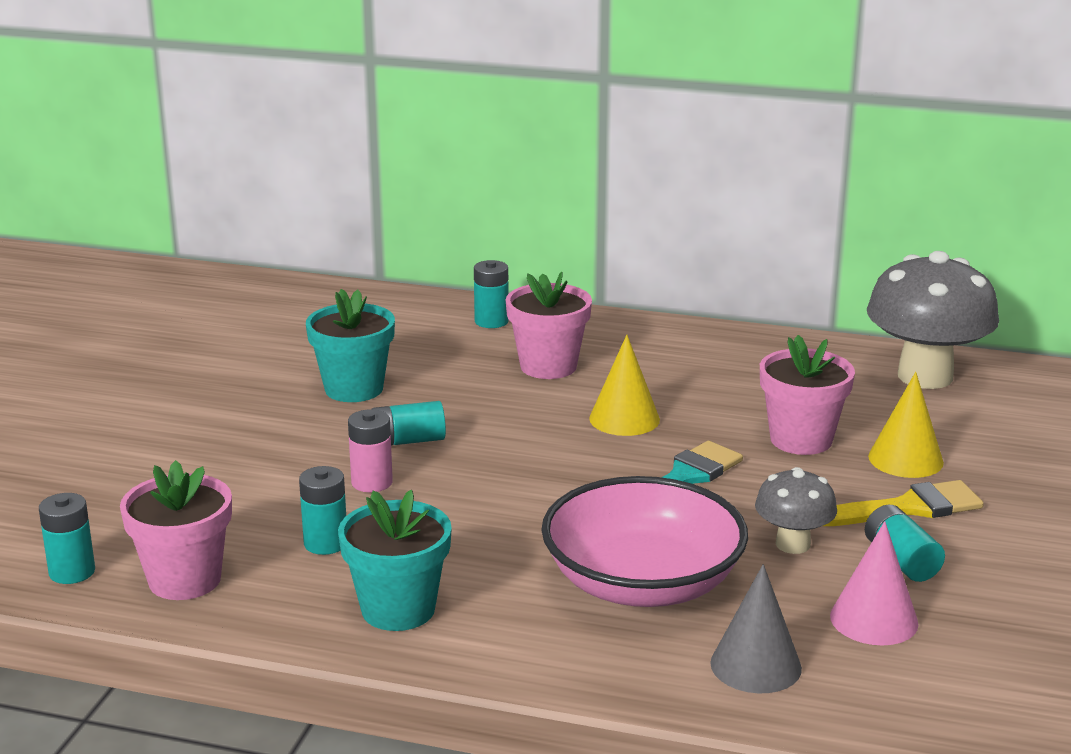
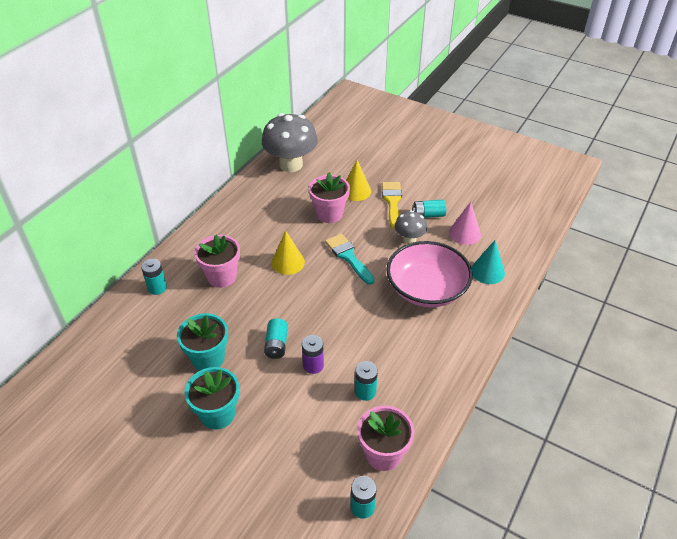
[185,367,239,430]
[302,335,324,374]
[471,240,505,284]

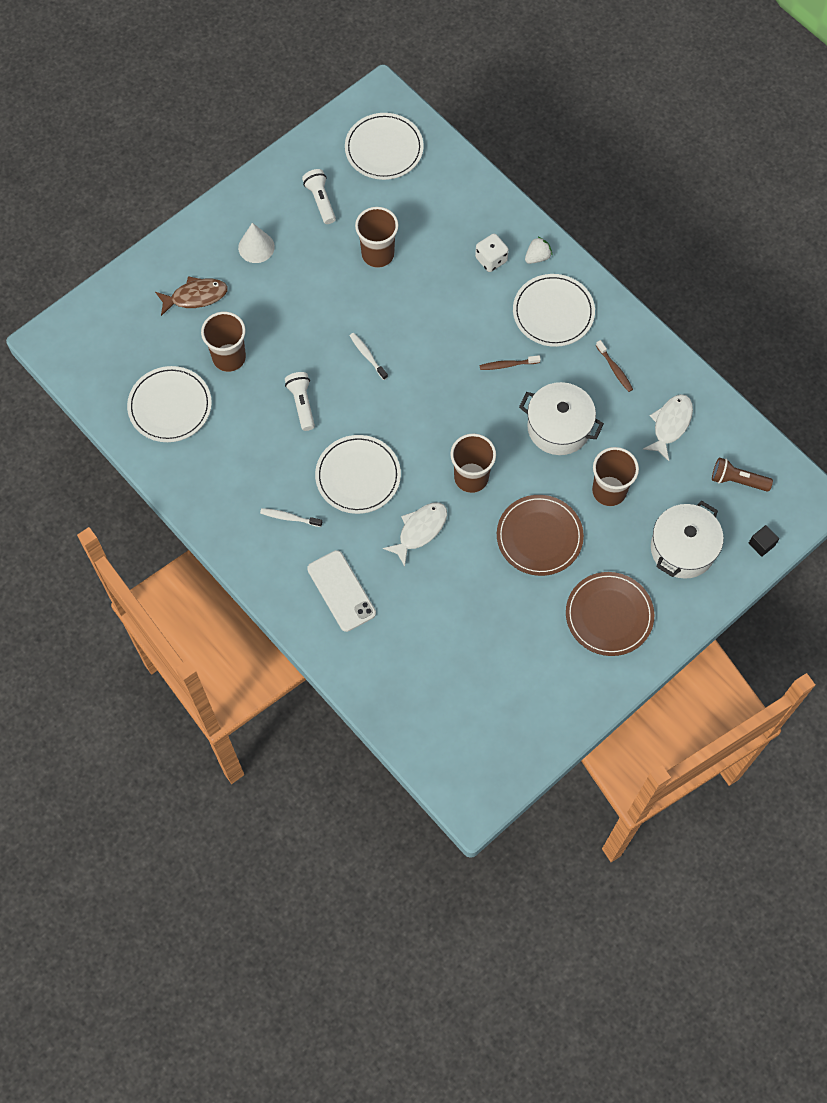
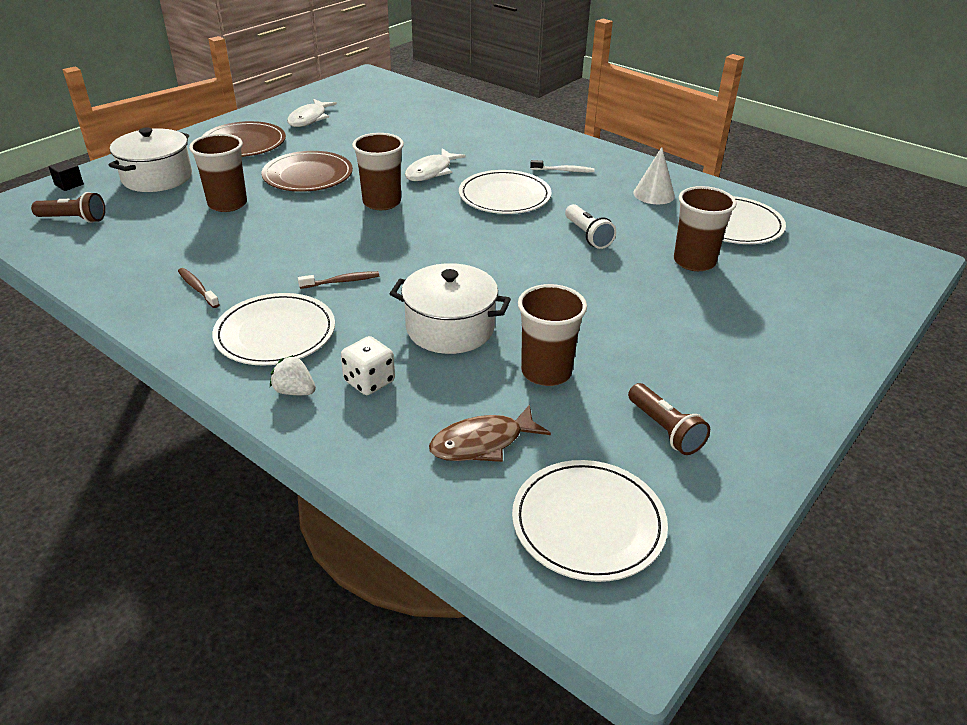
[270,355,316,395]
[287,99,337,127]
[390,263,511,354]
[429,404,551,462]
[628,383,710,455]
[633,147,675,204]
[307,550,376,632] (first image)
[350,333,388,380] (first image)

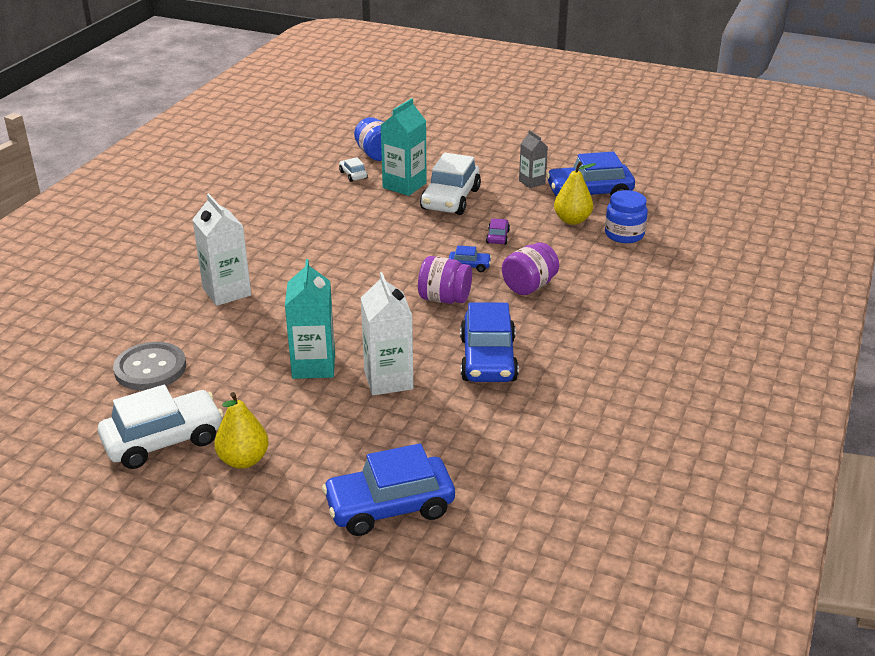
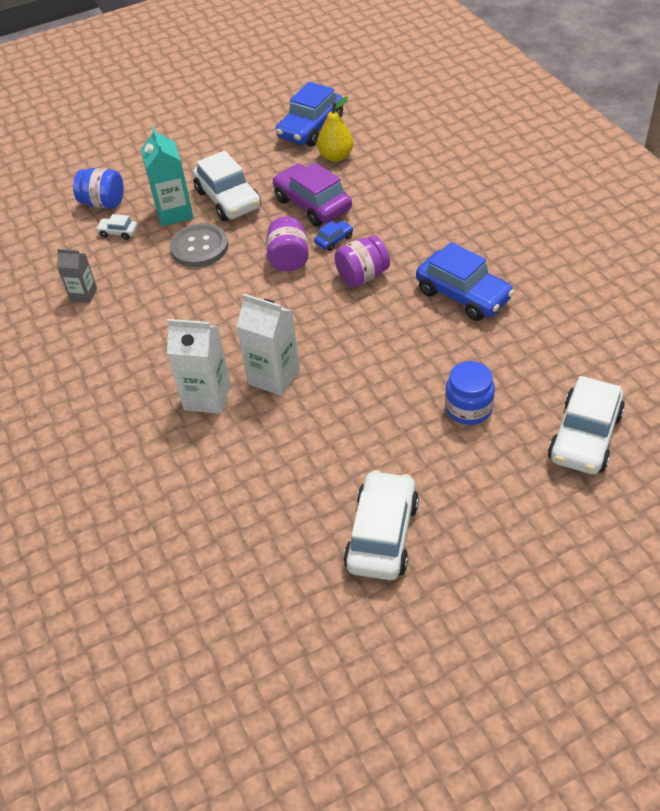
[57,249,97,303]
[170,223,229,267]
[236,294,300,396]
[266,216,309,271]
[272,162,352,227]
[445,361,495,425]
[548,376,625,474]
[214,392,269,469] (first image)
[285,259,335,379] (first image)

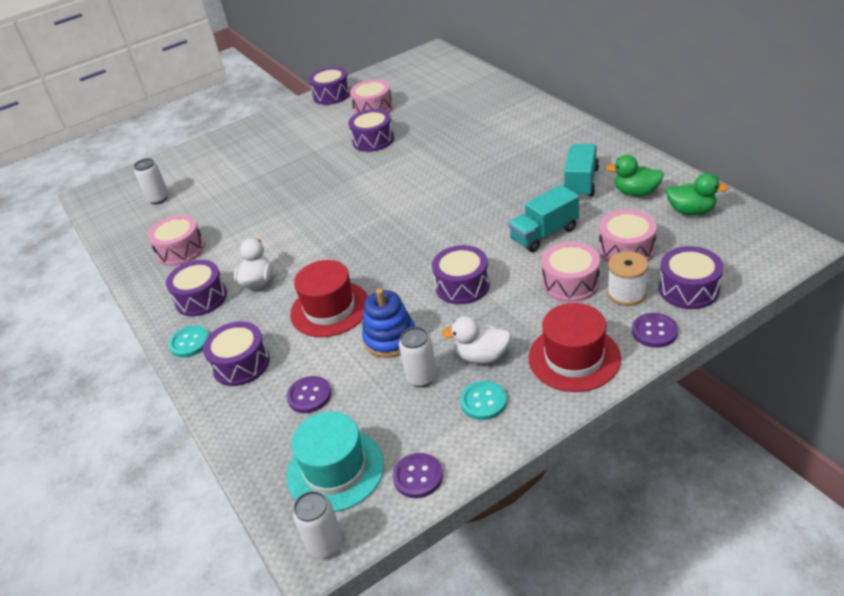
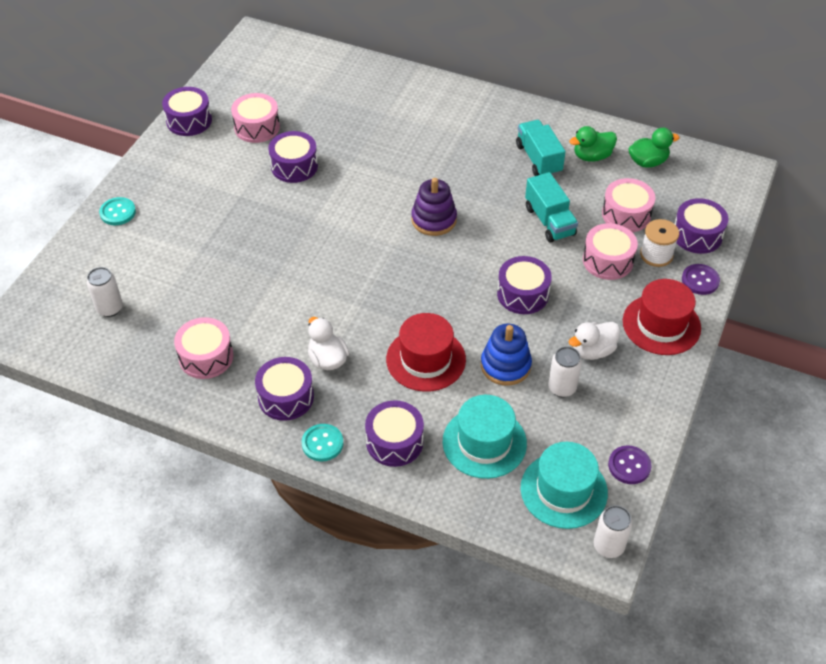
[99,197,136,225]
[411,178,457,236]
[443,395,527,479]
[525,172,578,243]

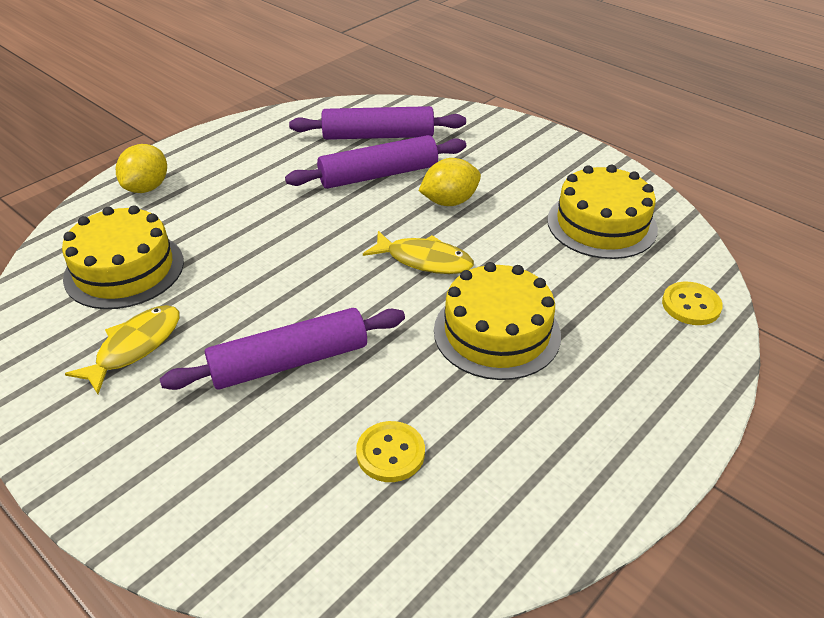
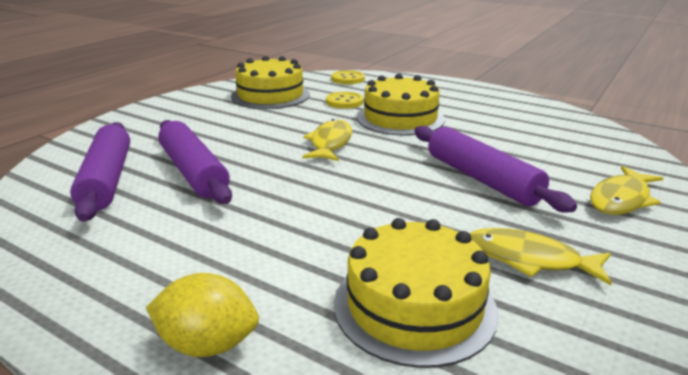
[326,92,364,109]
[590,166,663,215]
[418,158,481,206] (first image)

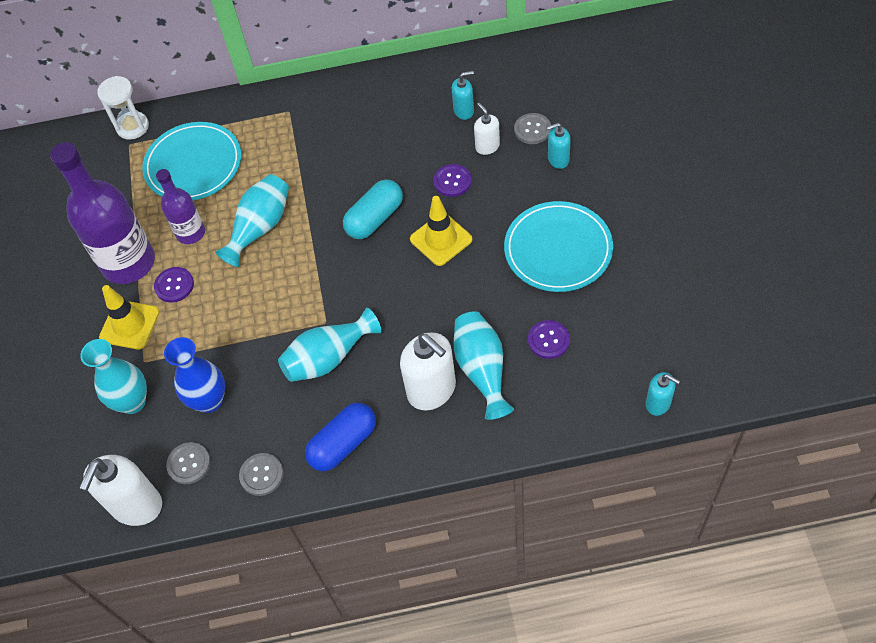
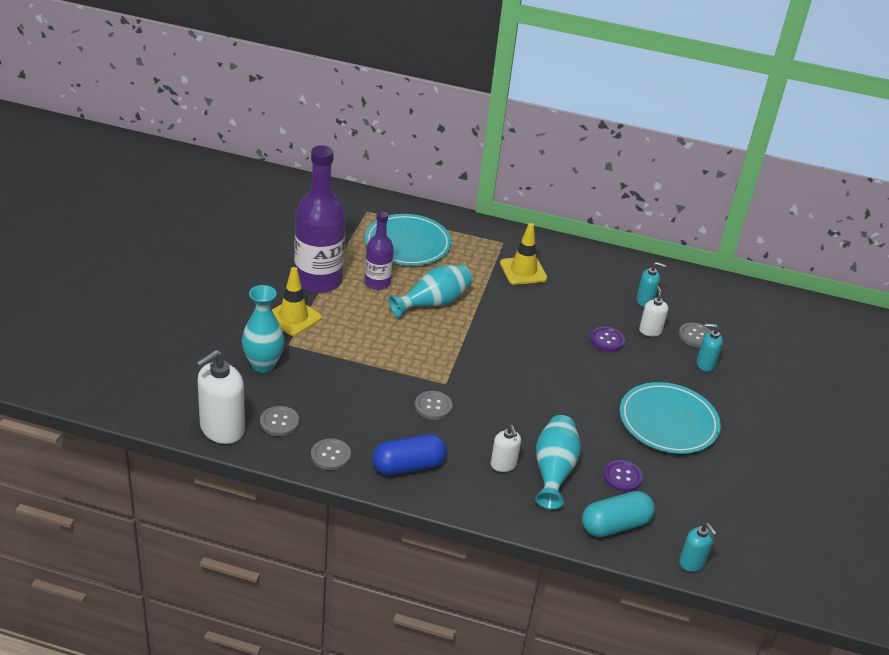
[415,391,452,420]
[491,425,521,472]
[500,223,547,285]
[582,491,655,537]
[97,76,149,140] (first image)
[154,267,194,303] (first image)
[164,337,225,413] (first image)

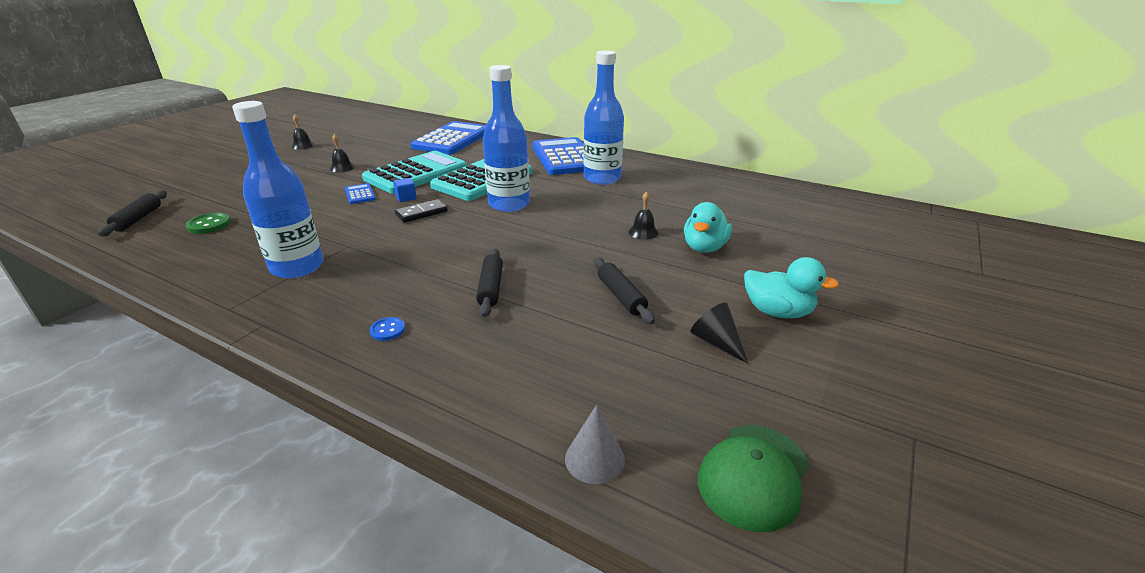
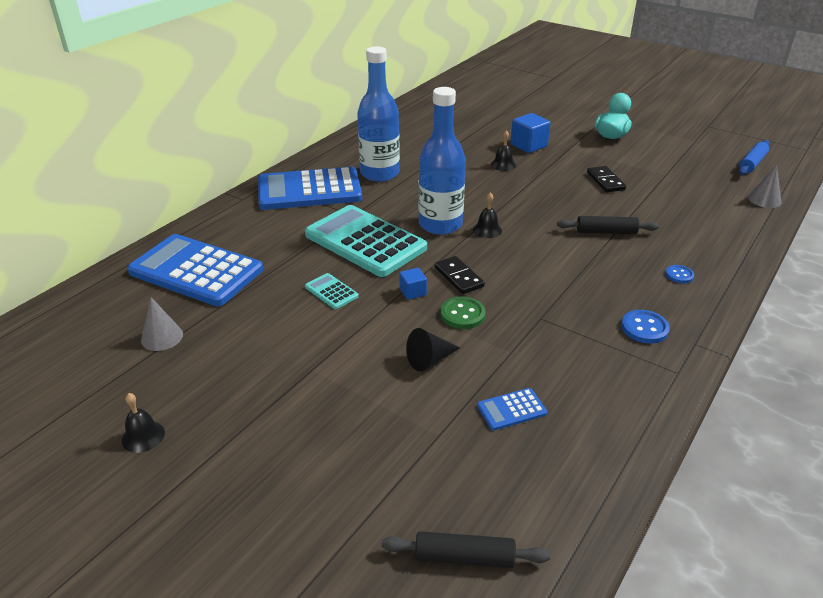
[141,297,183,351]
[305,273,359,309]
[406,328,460,371]
[440,297,486,329]
[473,192,502,238]
[477,388,547,431]
[510,113,551,153]
[587,166,626,192]
[621,310,670,344]
[738,140,770,175]
[232,101,323,278] (first image)

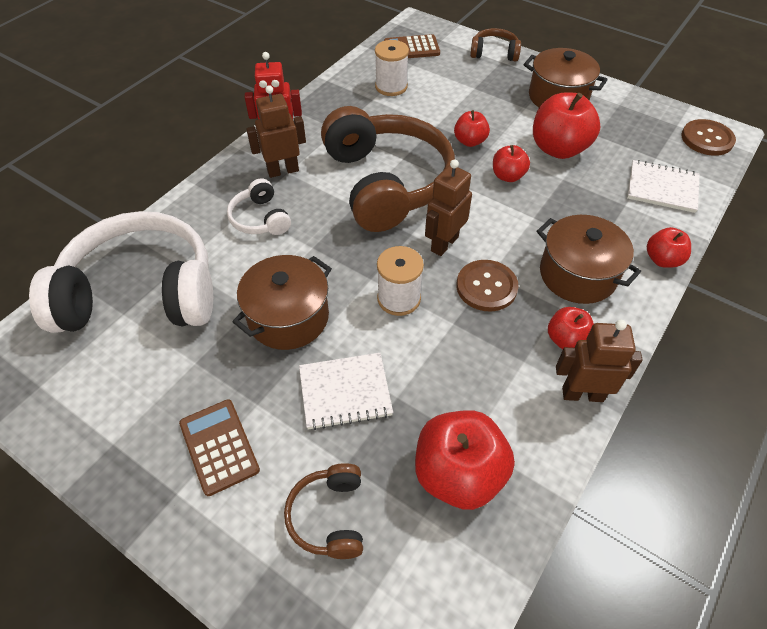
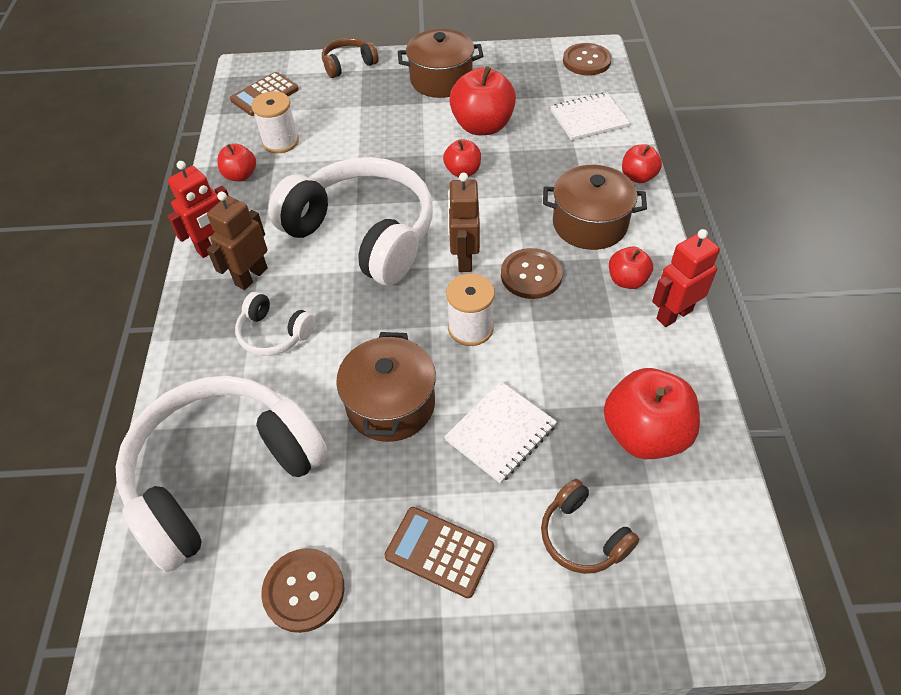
[217,144,256,181]
[261,548,344,633]
[268,157,433,286]
[652,229,720,327]

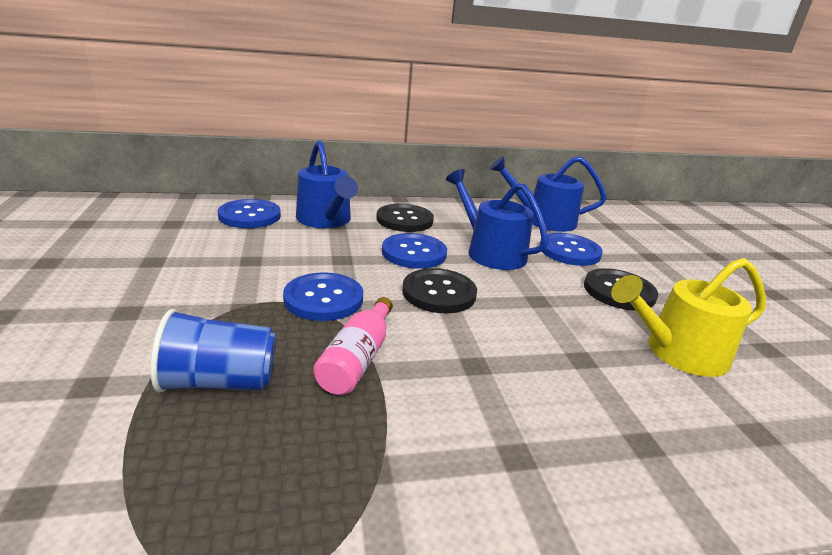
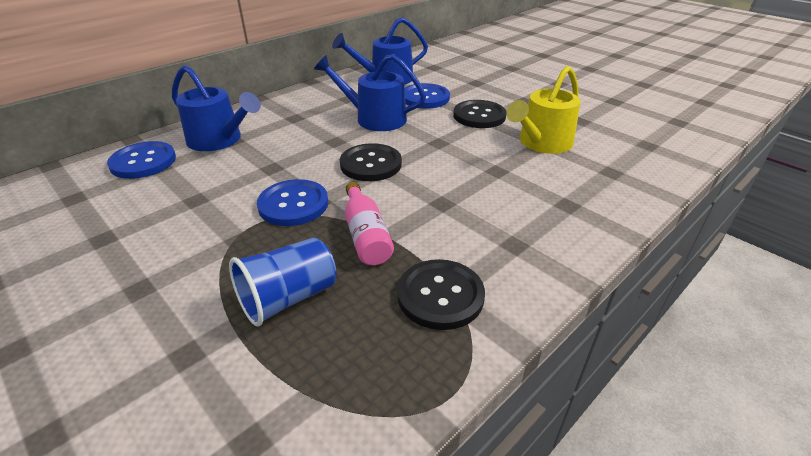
[397,259,485,330]
[382,233,447,269] (first image)

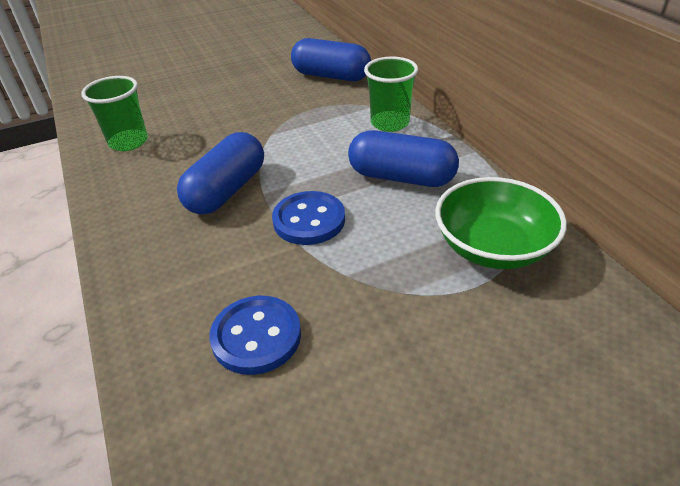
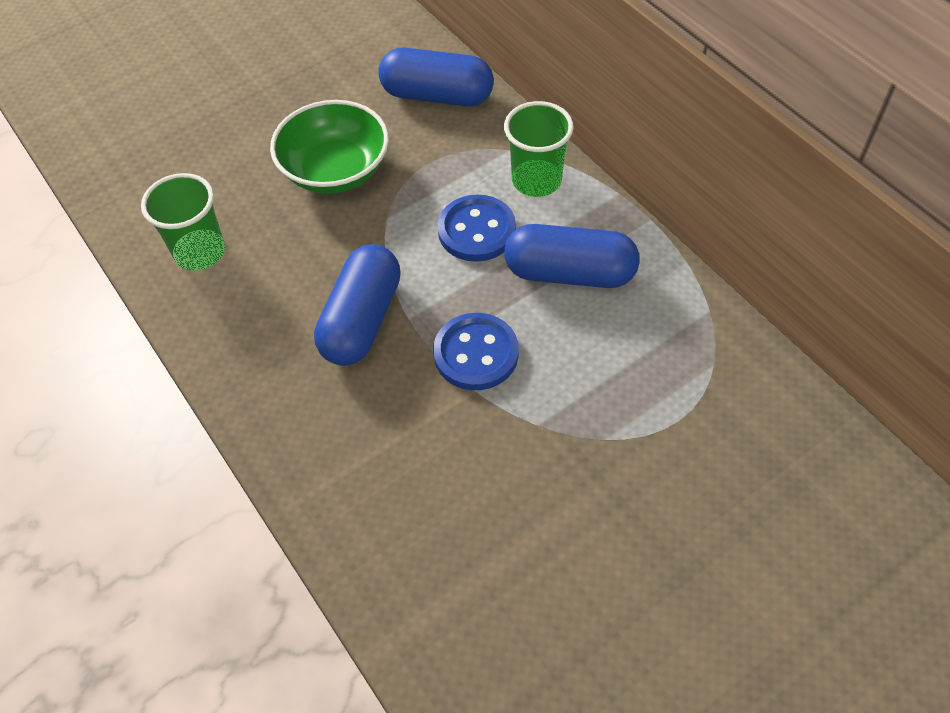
[270,100,389,194]
[437,195,516,262]

